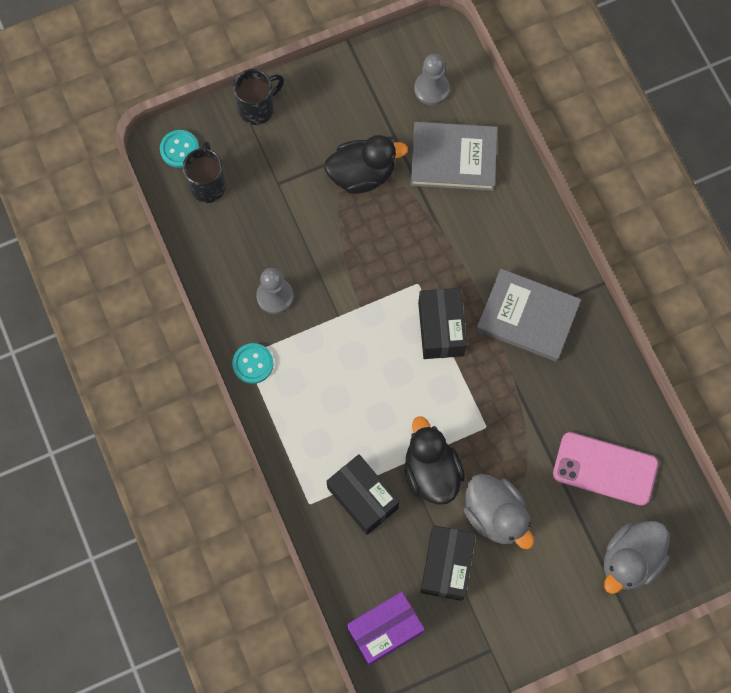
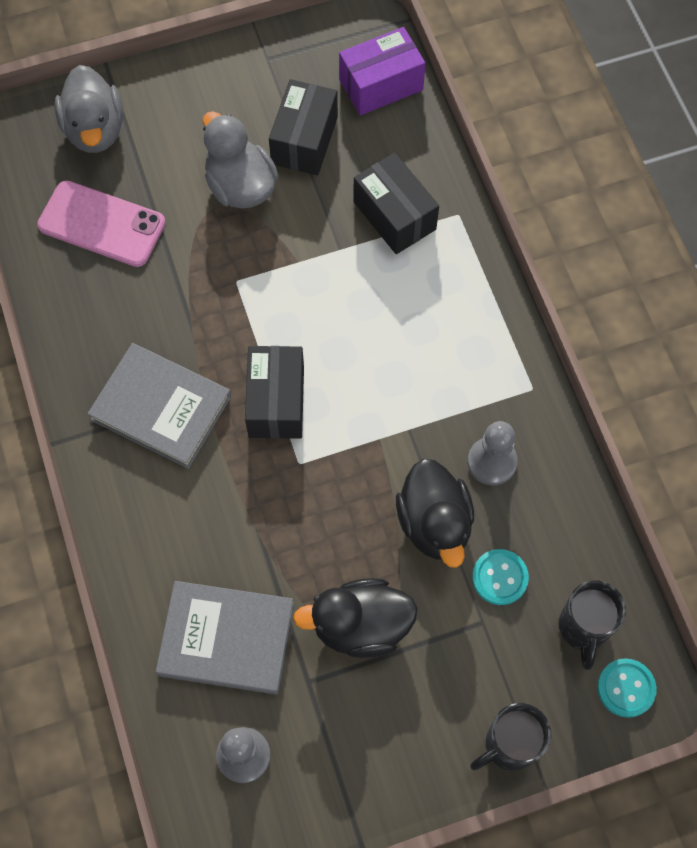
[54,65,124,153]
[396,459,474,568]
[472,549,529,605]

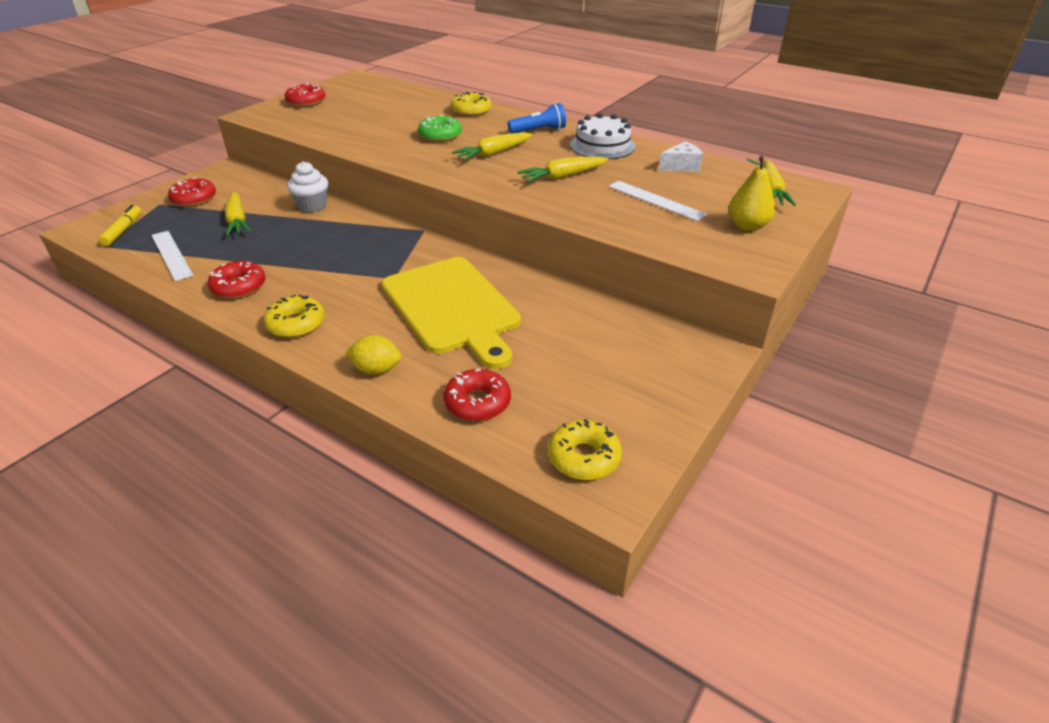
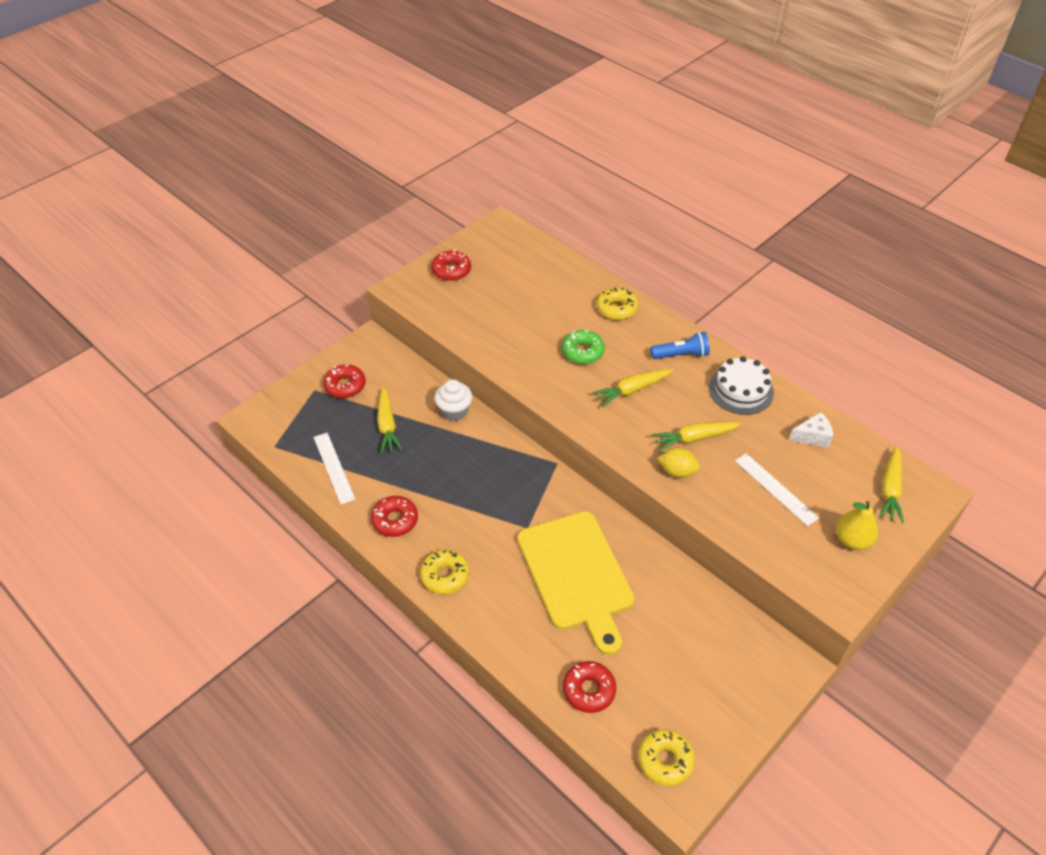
[657,448,700,478]
[98,205,142,246] (first image)

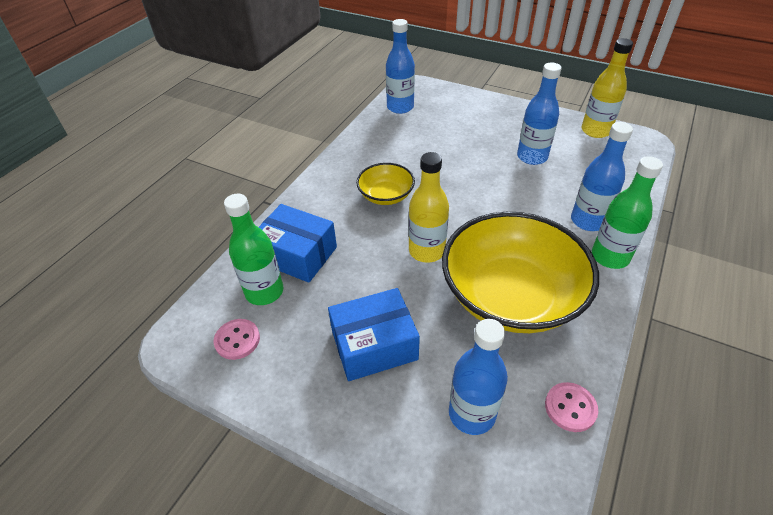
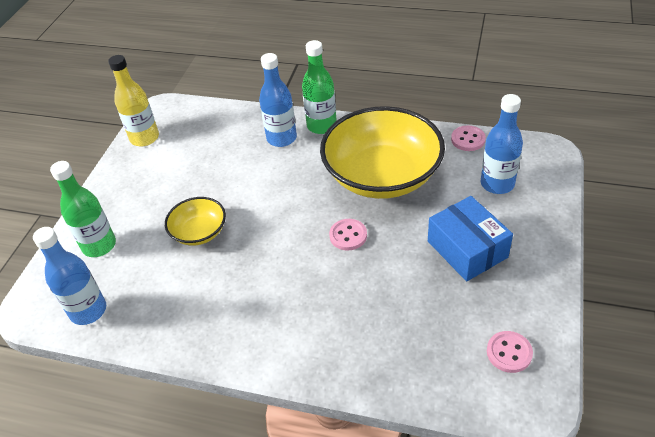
[50,161,116,257]
[165,197,226,246]
[329,219,367,251]
[259,204,337,283] (first image)
[517,63,562,165] (first image)

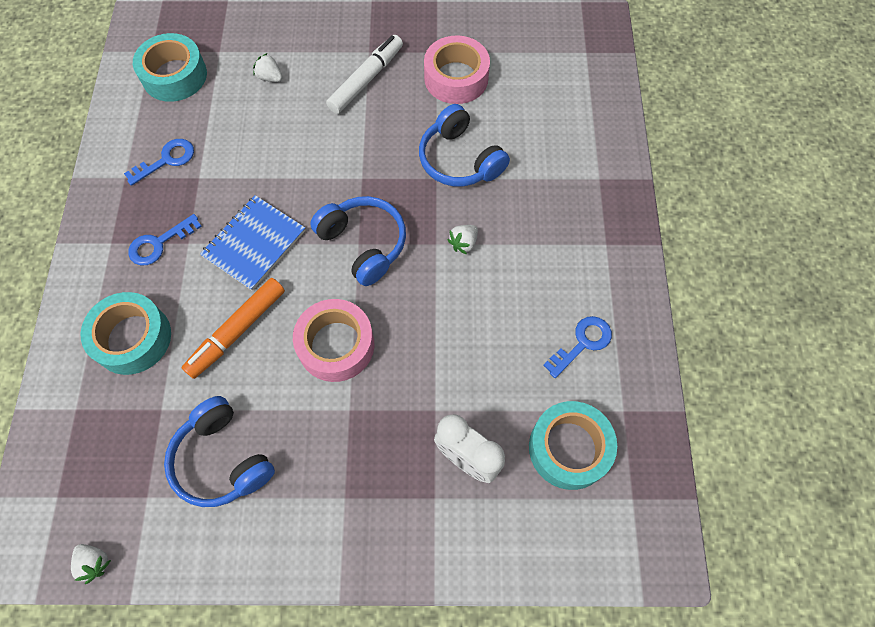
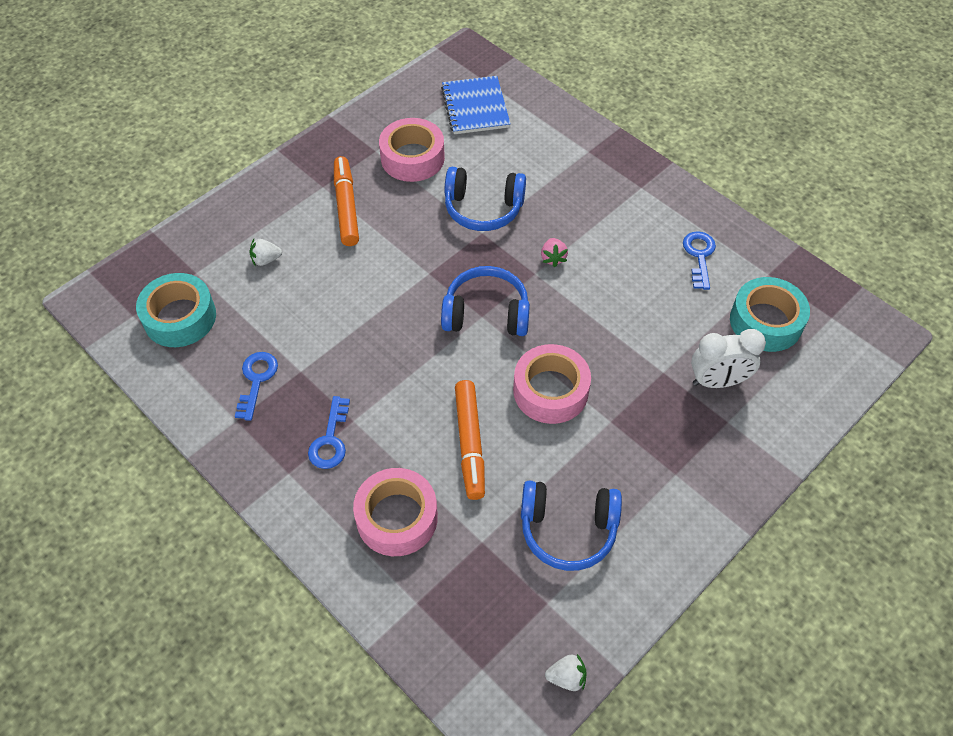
[334,156,359,246]
[353,468,438,556]
[441,76,511,134]
[541,238,568,267]

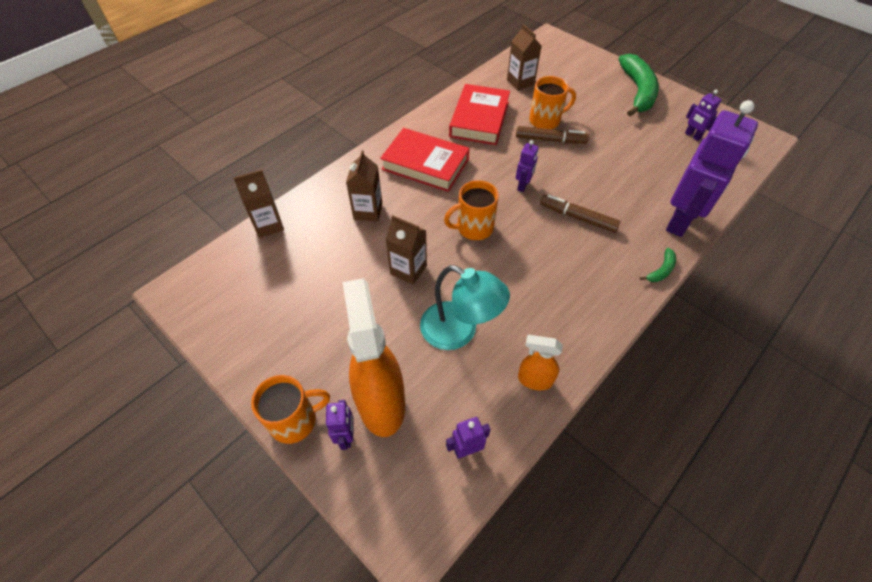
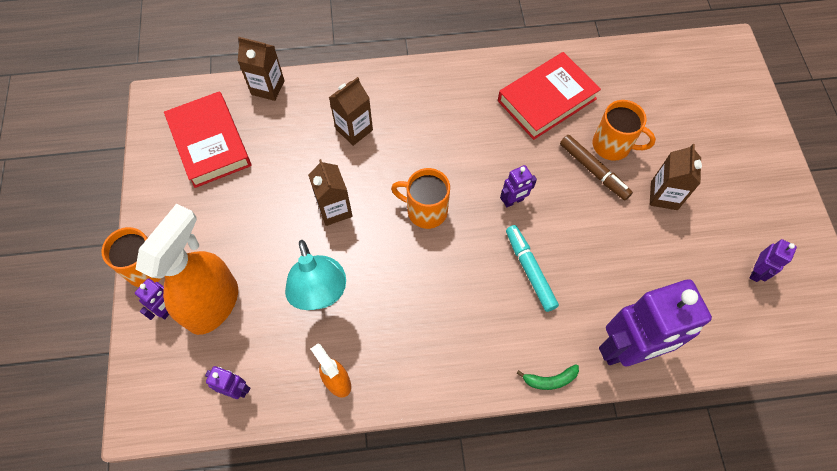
[164,91,251,188]
[506,225,559,312]
[650,144,702,210]
[750,239,797,282]
[619,54,659,117] (first image)

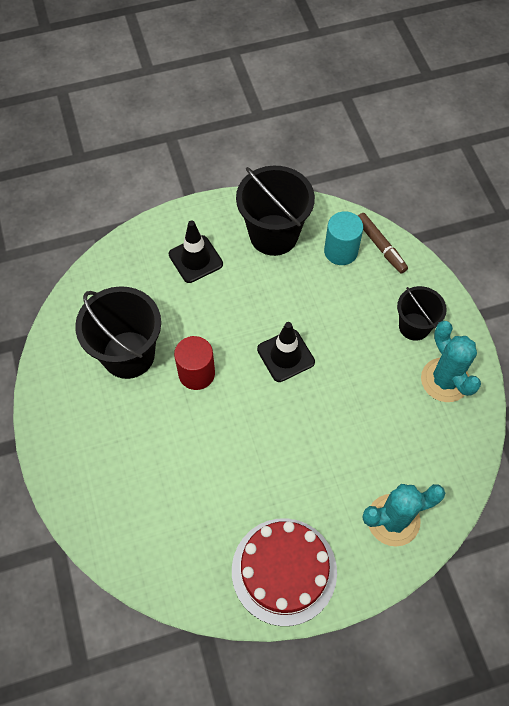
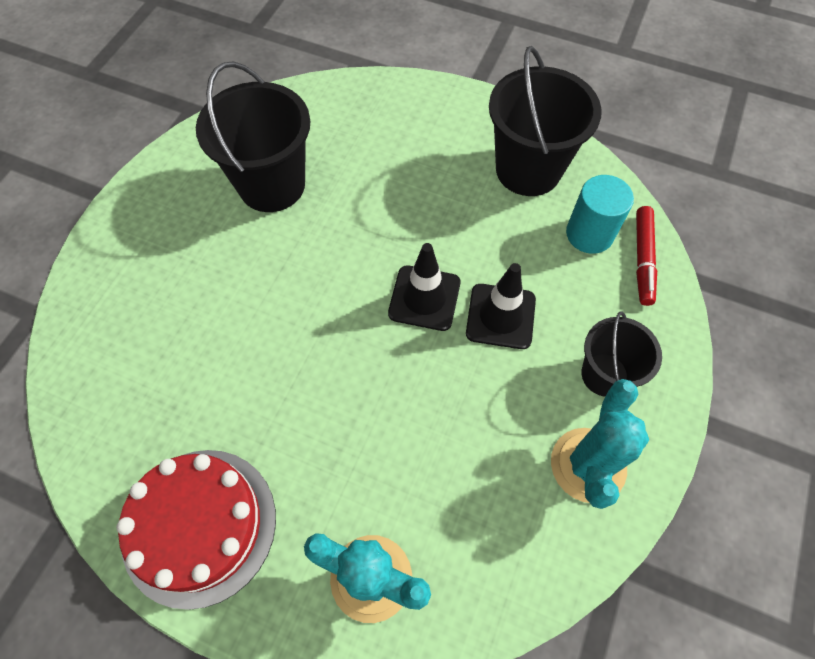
[466,263,536,349]
[636,206,657,306]
[174,336,215,390] (first image)

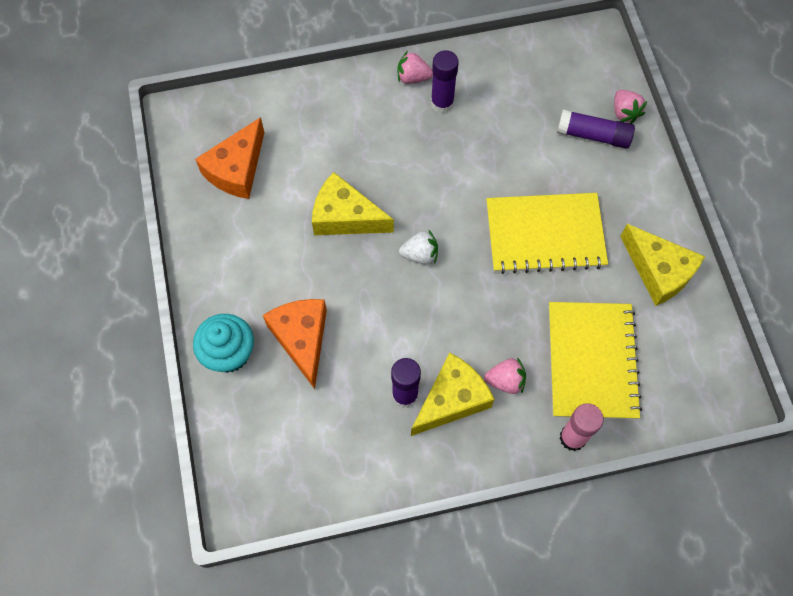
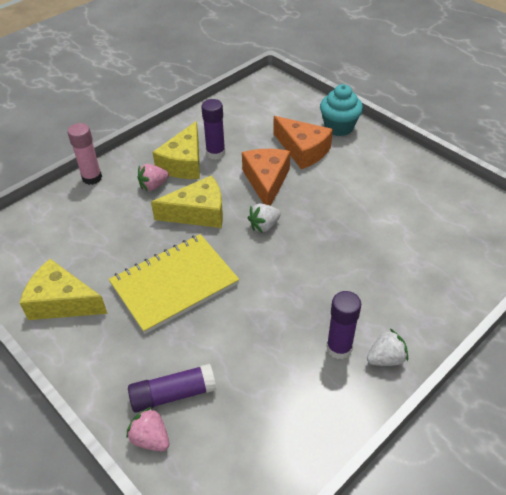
[151,175,223,228]
[242,149,290,206]
[367,329,408,366]
[549,302,642,419] (first image)

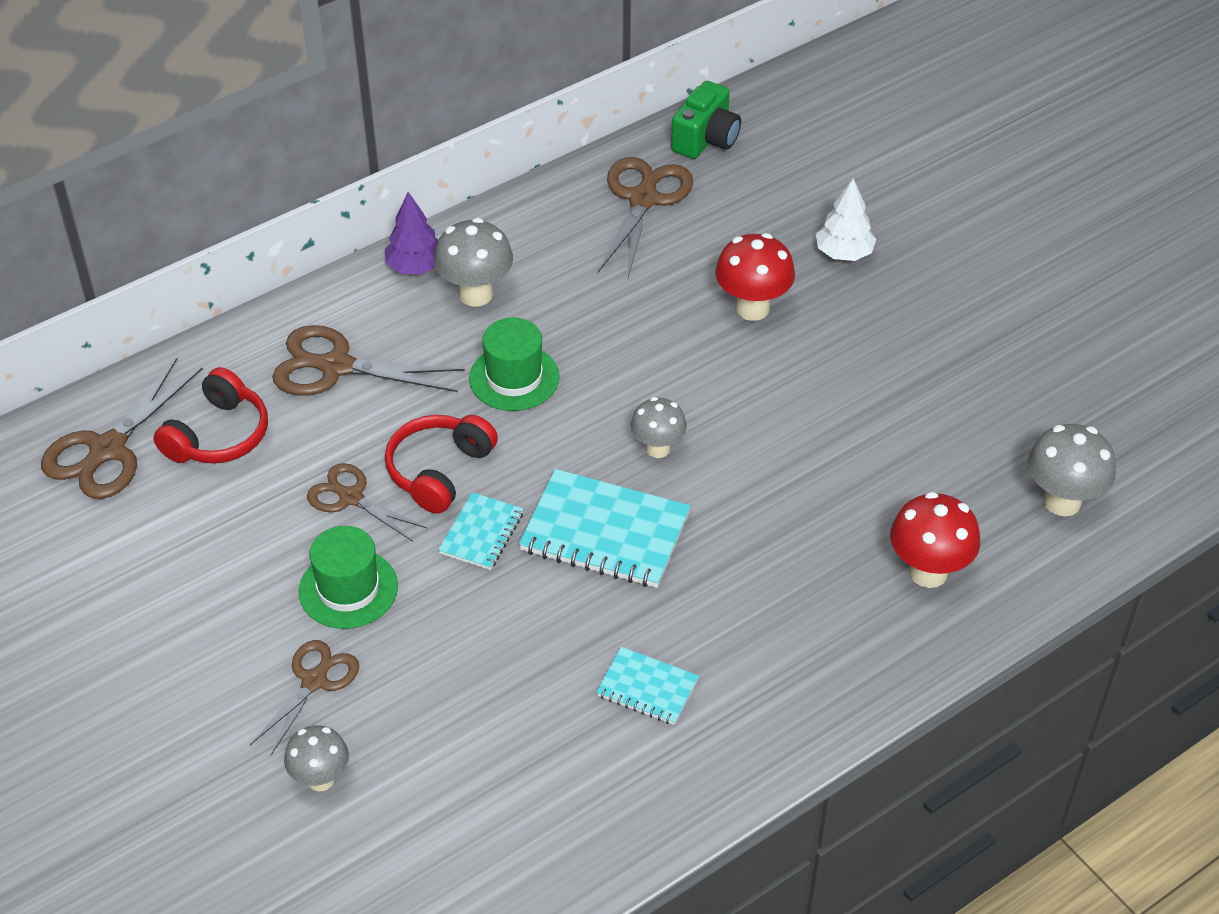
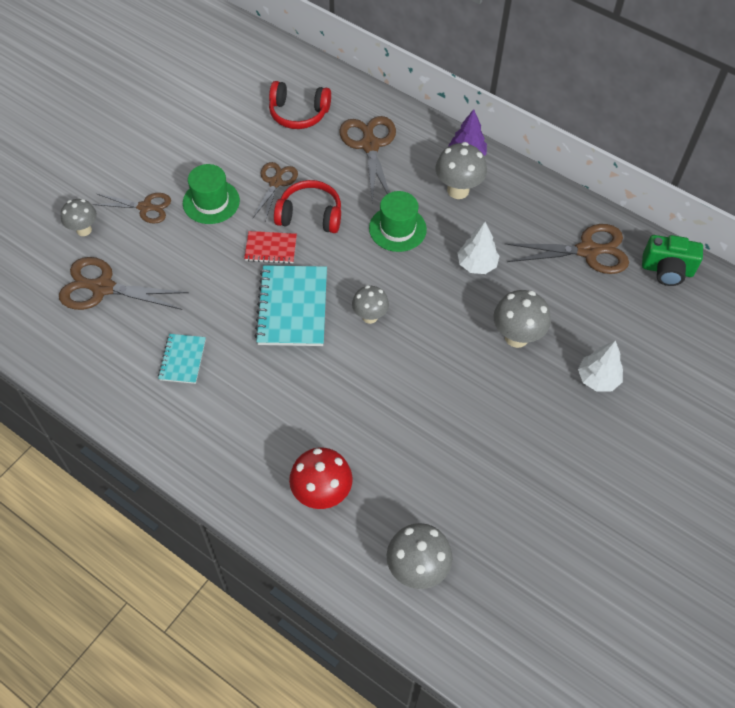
[59,257,189,310]
[244,231,297,264]
[458,222,499,274]
[494,290,551,348]

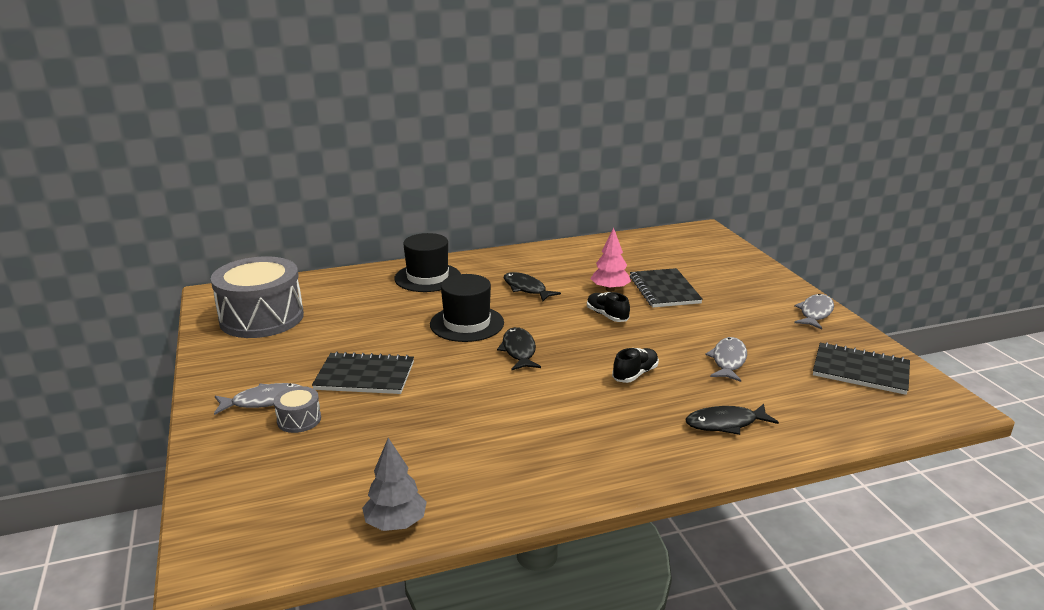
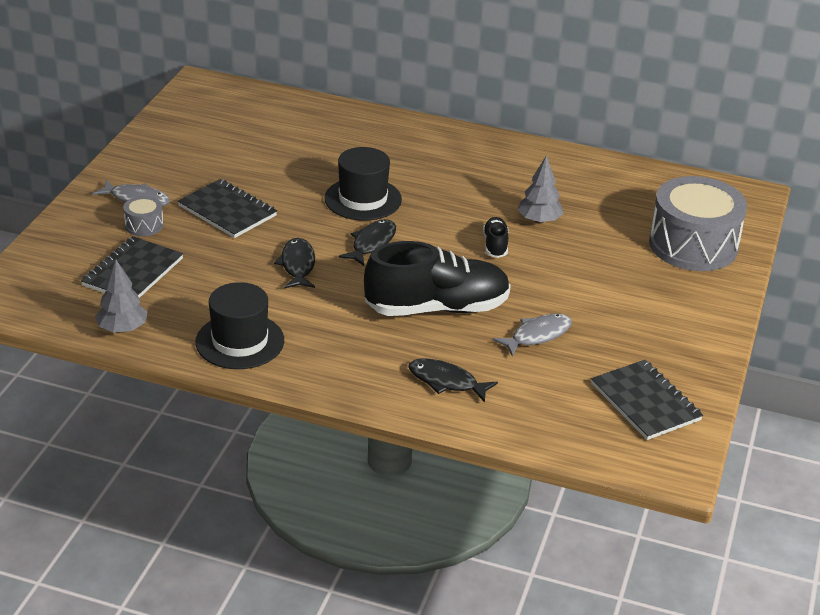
[81,236,183,298]
[195,282,284,369]
[274,238,315,289]
[364,241,511,316]
[517,155,564,224]
[649,176,747,271]
[794,294,834,329] (first image)

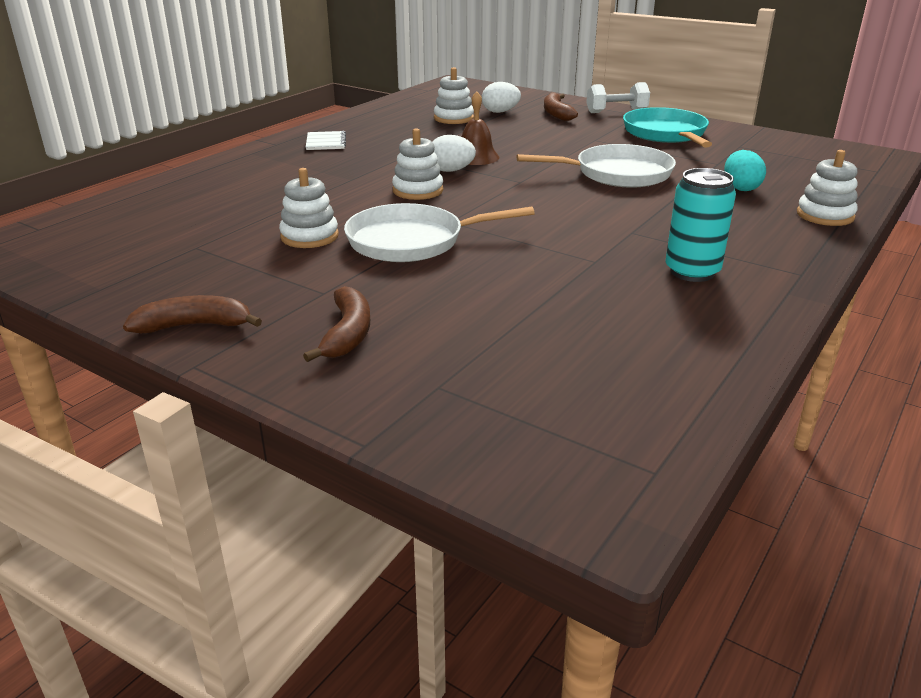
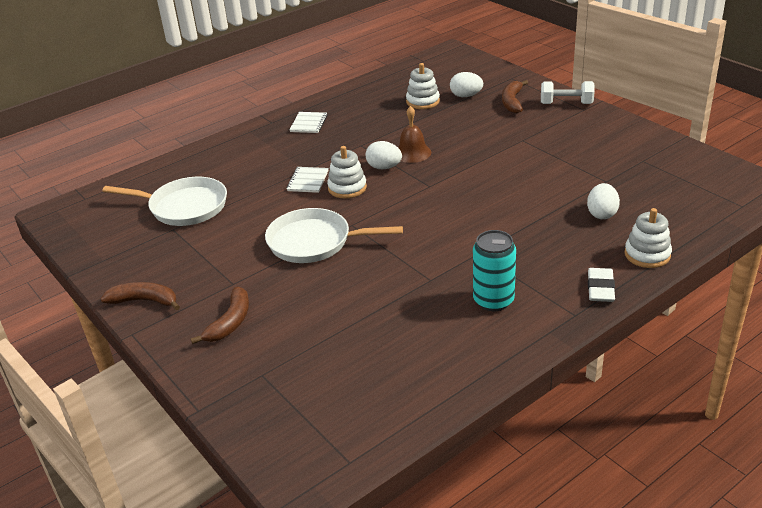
[103,177,227,226]
[287,167,329,193]
[587,183,620,219]
[588,268,615,302]
[279,168,339,248] (first image)
[623,107,712,147] (first image)

